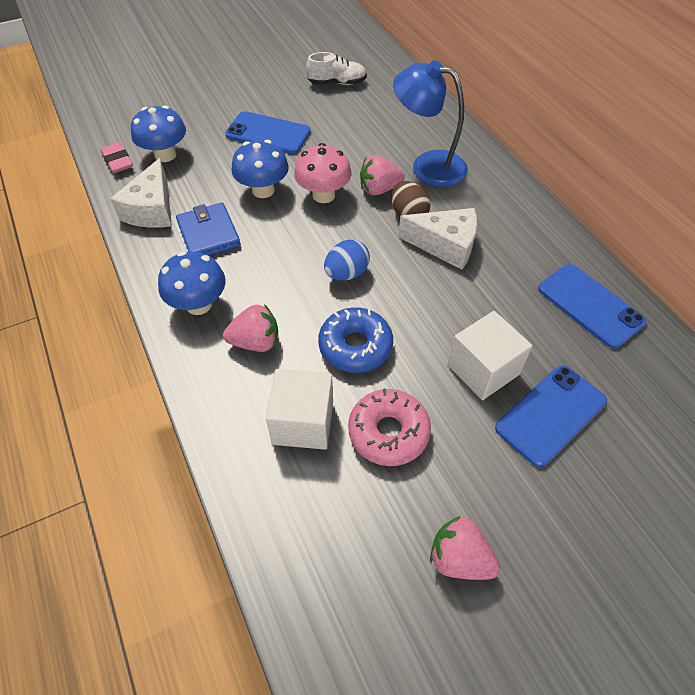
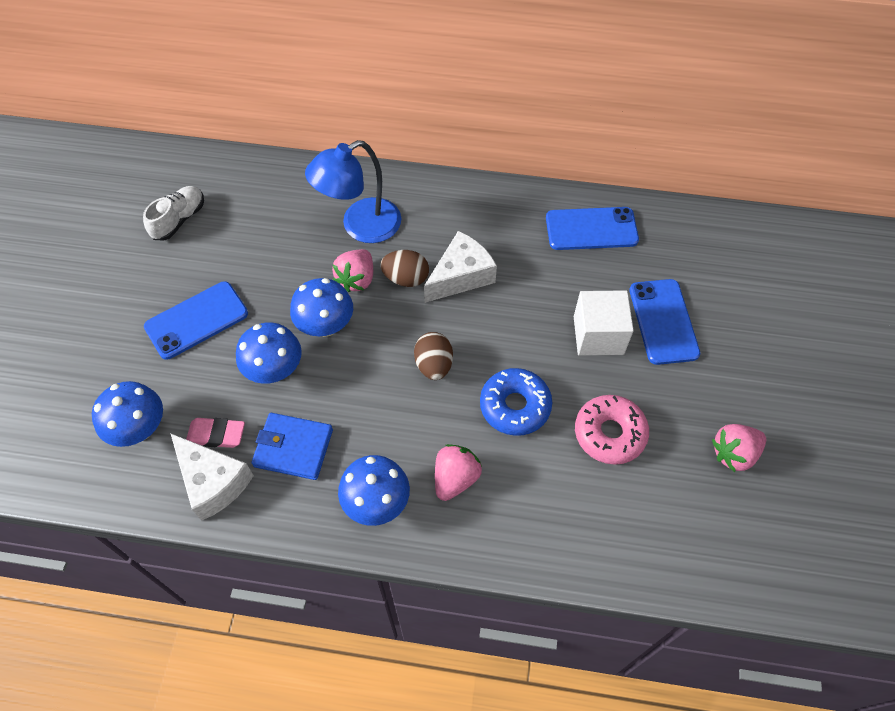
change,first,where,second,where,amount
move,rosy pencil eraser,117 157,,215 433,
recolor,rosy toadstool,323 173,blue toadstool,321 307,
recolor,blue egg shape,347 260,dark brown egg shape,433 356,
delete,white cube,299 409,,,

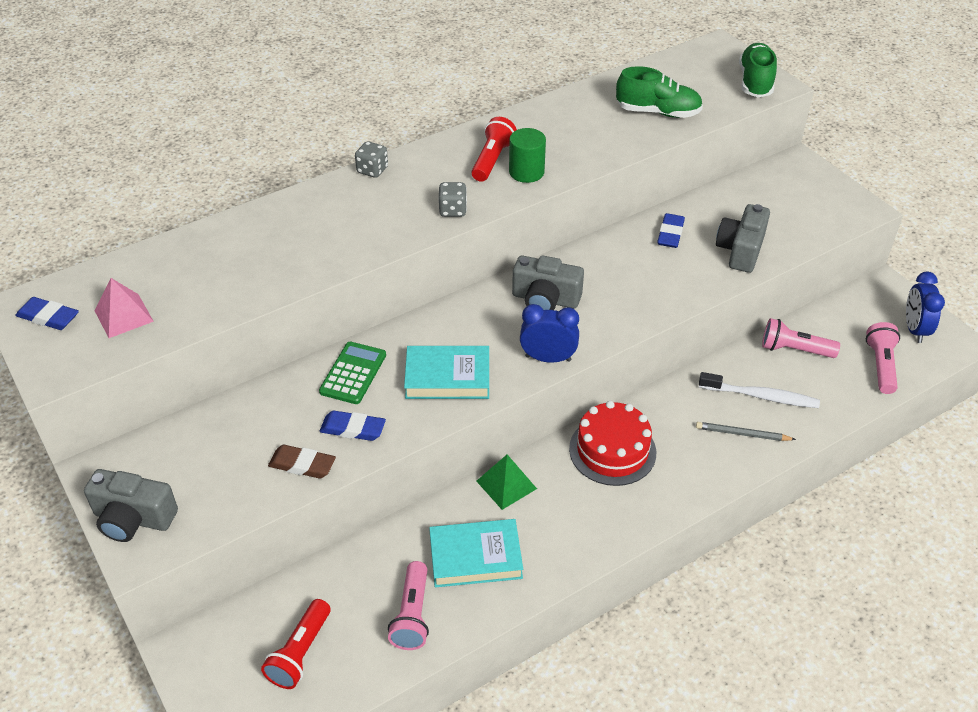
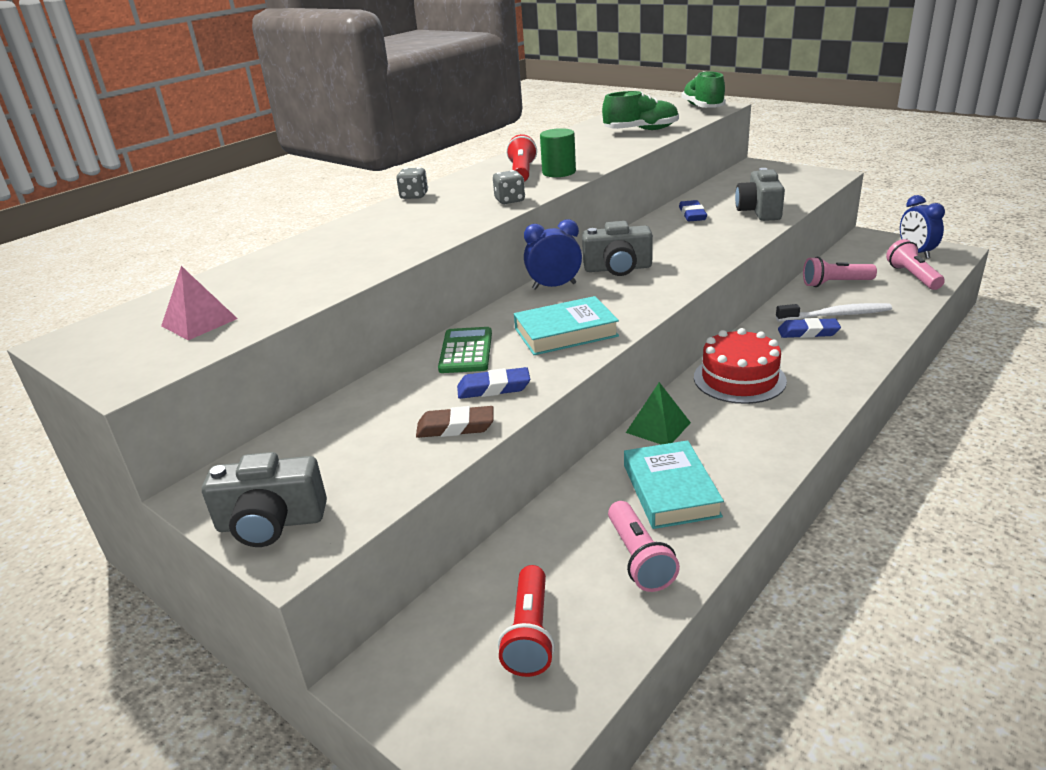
change,first,where,second,where,amount
move,blue clock,549 333,,553 254,
rotate,turquoise hardcover,476 553,,674 484,75 degrees counterclockwise
move,blue pencil eraser,47 313,,809 328,
delete,ash-grey lead pencil,746 431,,,

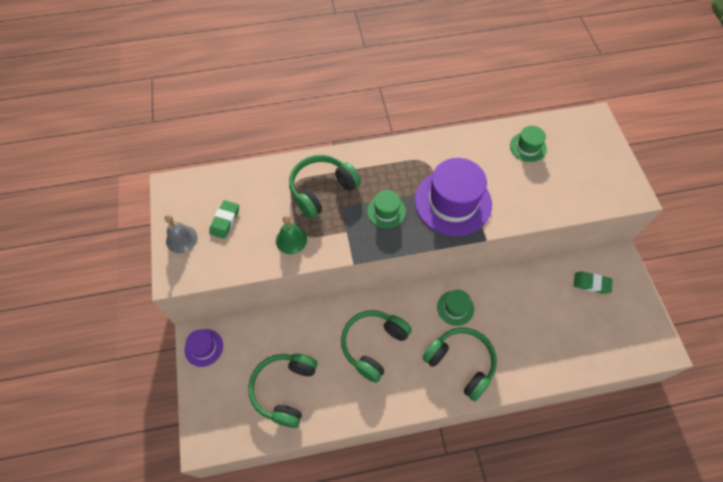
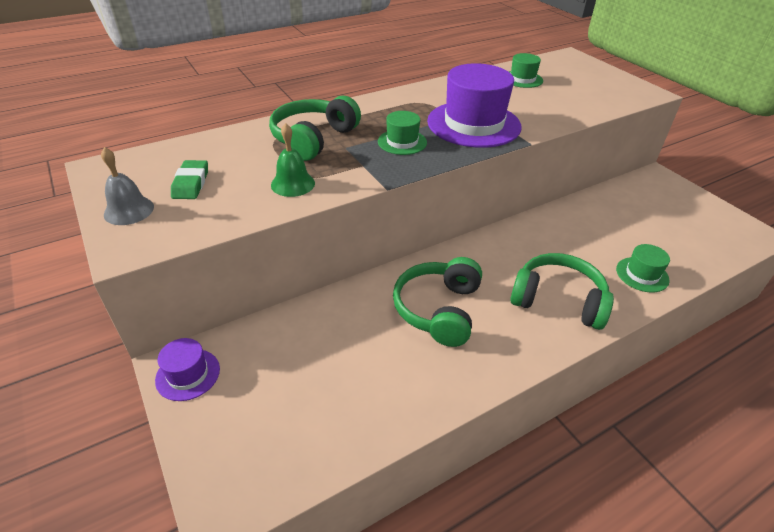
change,first,where,second,where,amount
move,green hat,455 308,,643 268,
delete,green headphones,282 391,,,
delete,green pencil eraser,593 283,,,

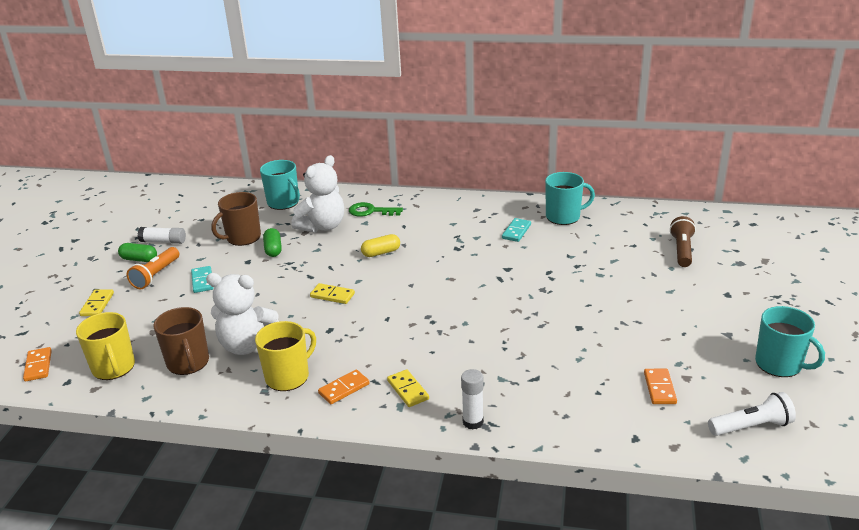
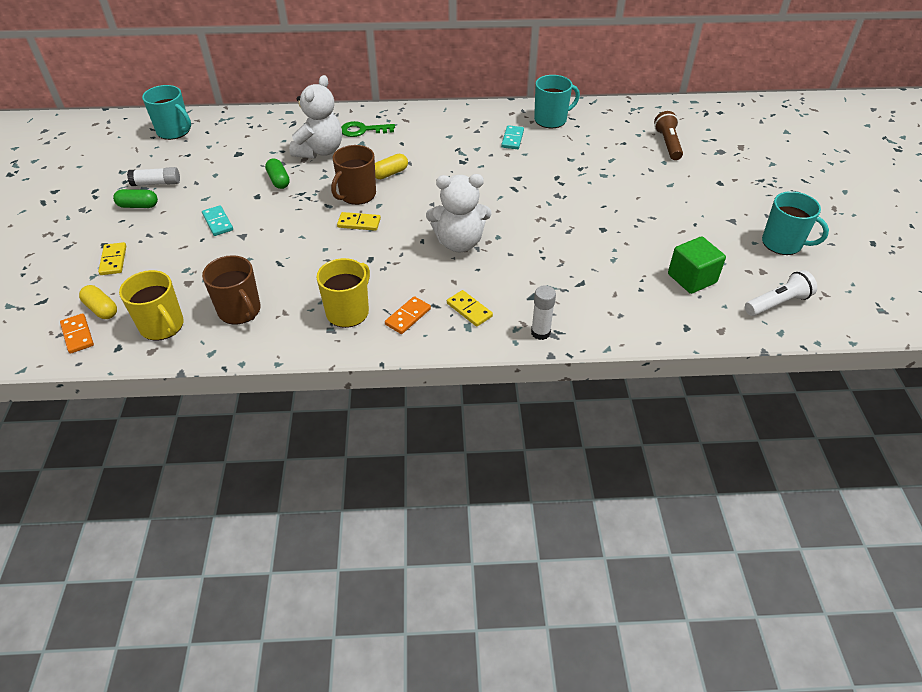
change,first,where,second,where,amount
insert,,,golden pill shape,98 302,
move,turquoise coffee mug,280 185,,166 112,
move,dark brown coffee mug,236 219,,353 175,
move,white teddy bear,242 314,,459 213,
replace,orange-coloured domino piece,660 386,green cube,697 265,
delete,orange-coloured flashlight,153 268,,,

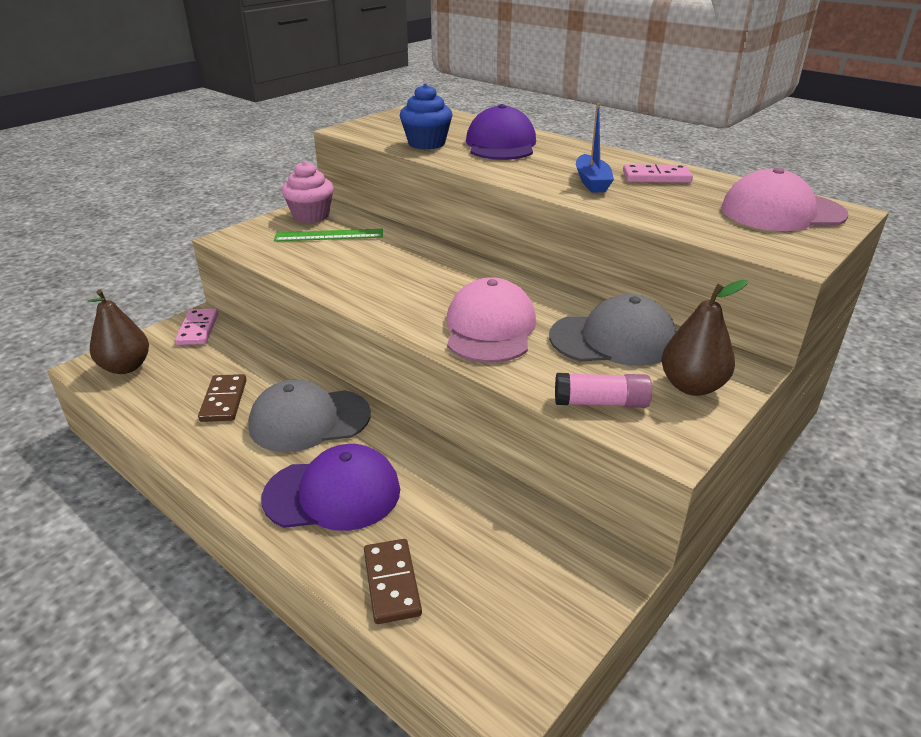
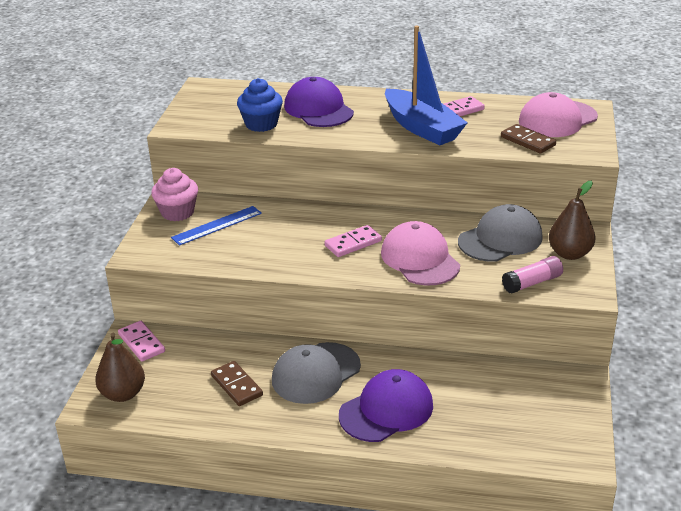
change,first,where,second,where,amount
recolor,green ruler,328 235,blue ruler,216 226,
insert,,,rosy domino piece,353 241,
resize,blue toy boat,595 148,,426 85,x1.82
move,dark brown domino piece,393 581,,528 139,

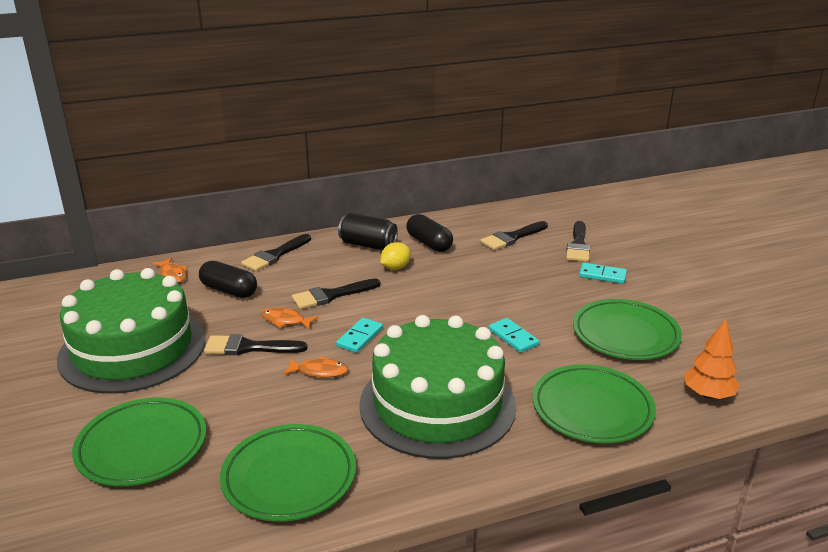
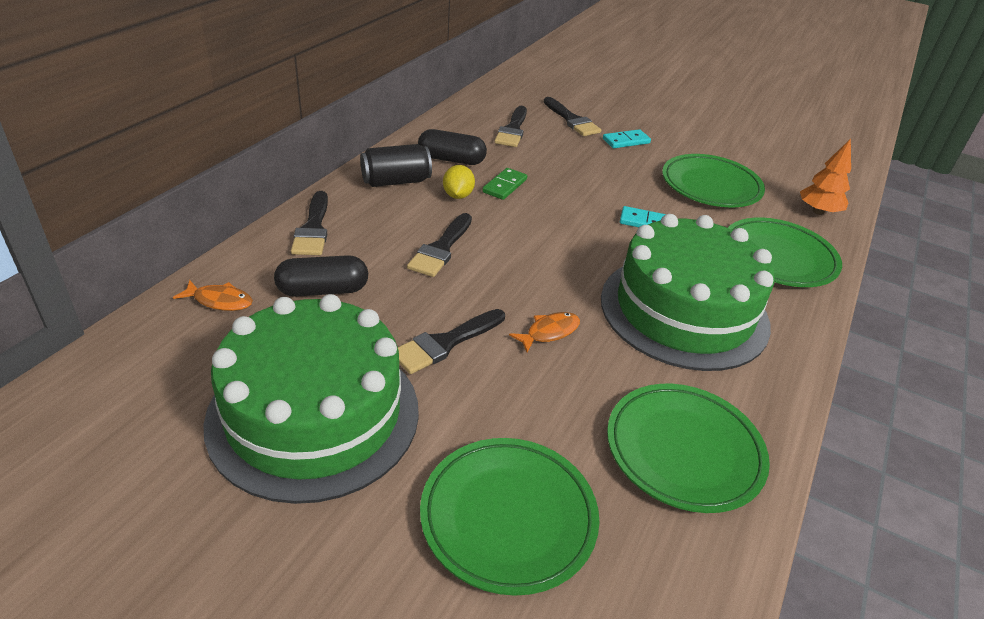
change,first,where,second,where,amount
insert,,,green domino piece,504 184,
delete,orange-coloured toy fish,290 318,,,
delete,turquoise domino piece,359 335,,,

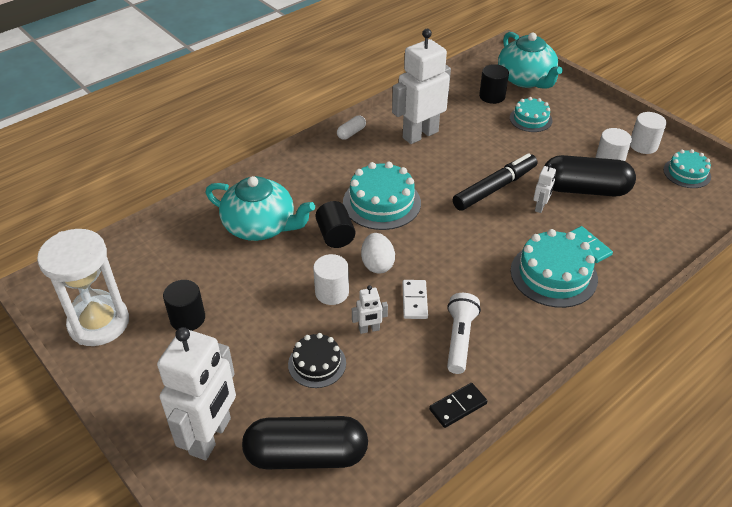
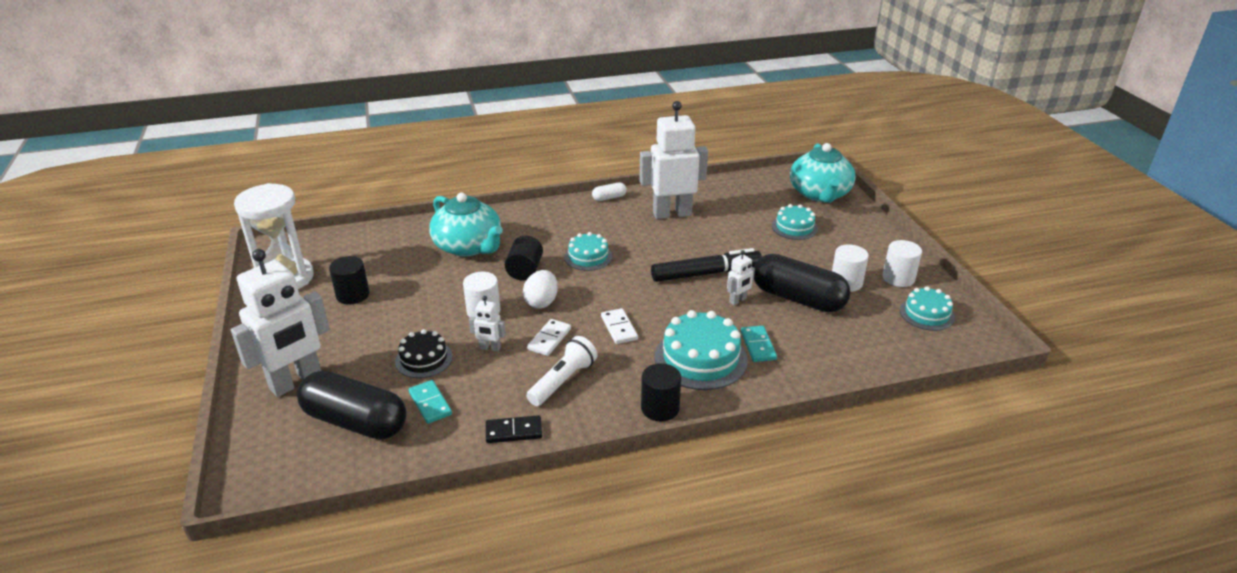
change,first,where,second,where,amount
insert,,,turquoise domino piece,430 402,
resize,turquoise gateau,382 196,,588 251,x0.61
insert,,,white domino piece,619 326,
move,black solid cylinder,494 84,,661 392,

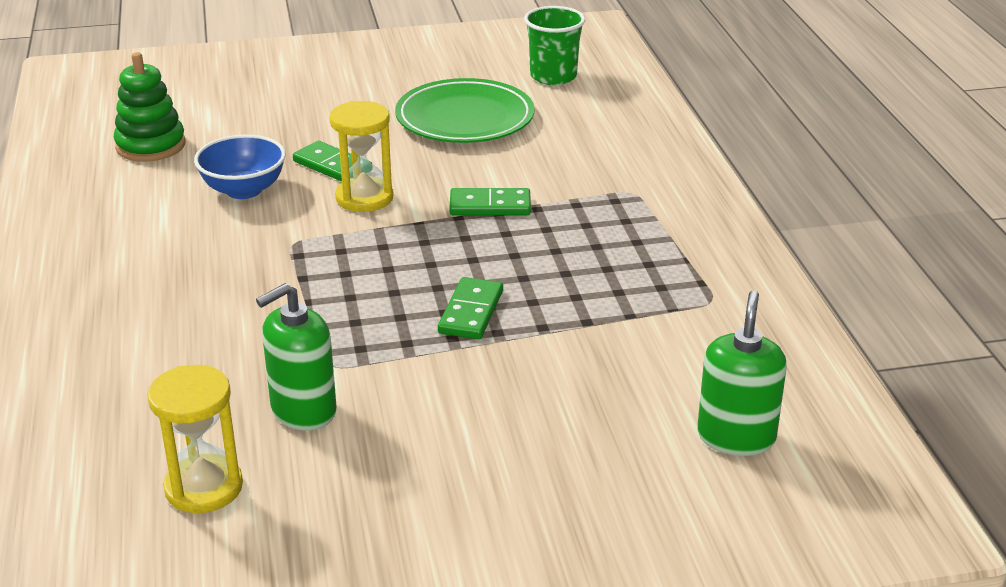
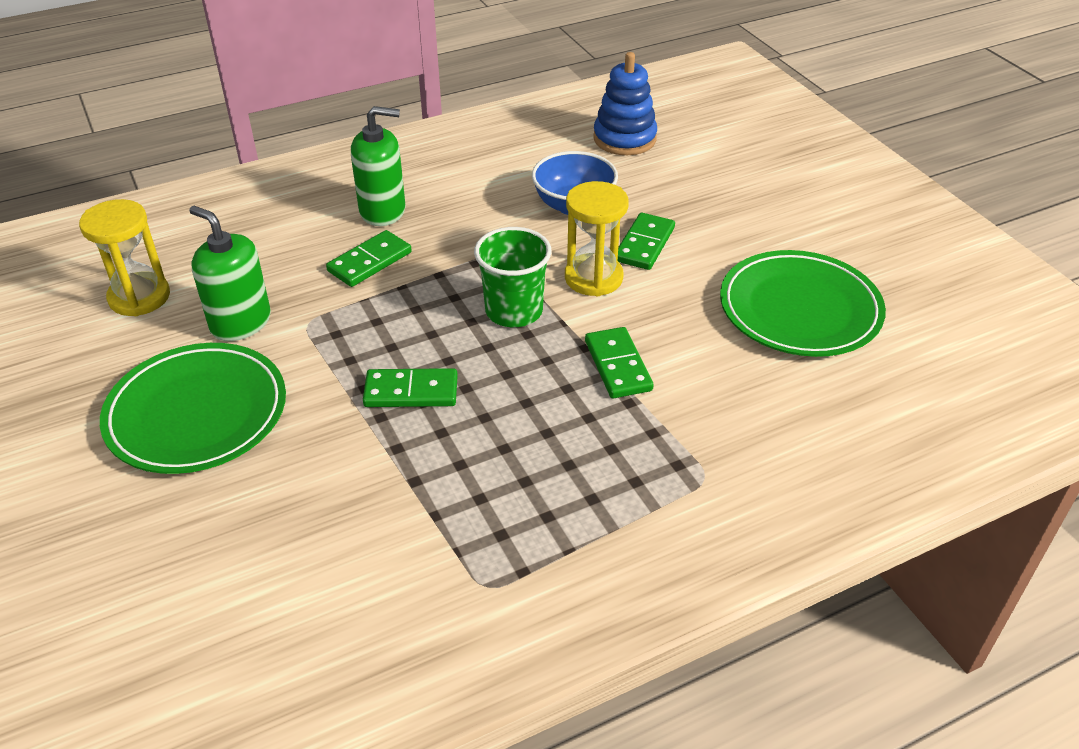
change,first,where,second,where,amount
insert,,,green dinner plate,193 408,
insert,,,green domino piece,369 258,
move,green pump bottle,742 373,,378 166,
move,green cup,554 45,,513 277,
recolor,green stacking toy,150 107,blue stacking toy,625 103,

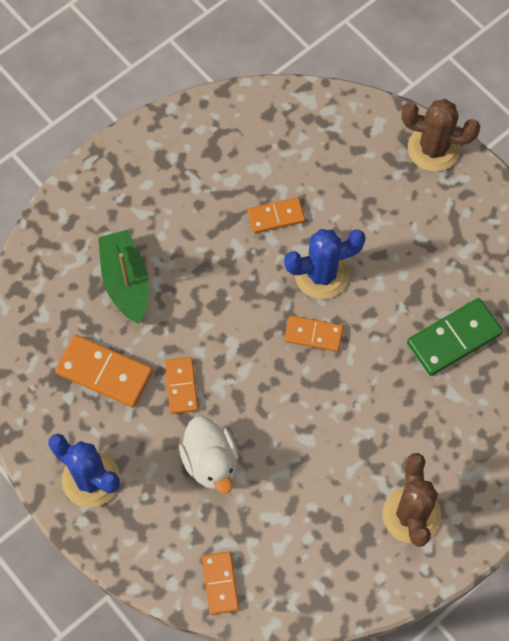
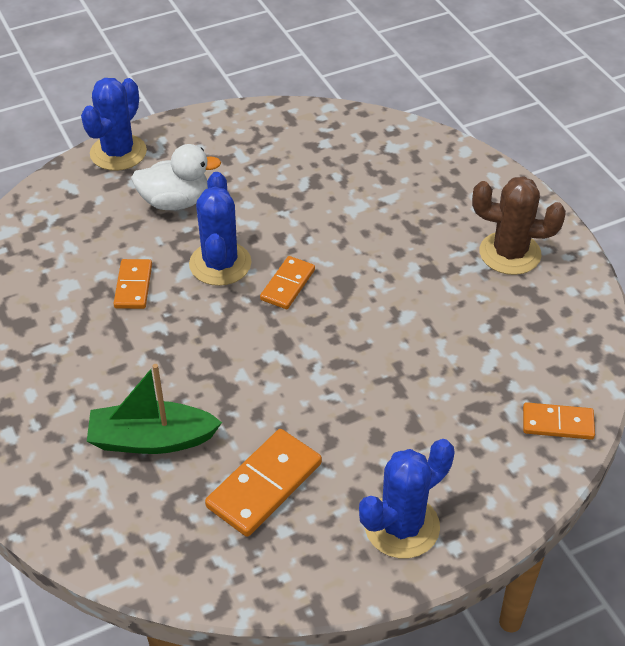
change,first,where,second,where,amount
recolor,dark brown saguaro cactus,440 135,blue saguaro cactus,114 124,
move,white toy duck,208 455,,176 177,
delete,orange-coloured domino piece,181 385,,,
delete,green domino piece,455 337,,,

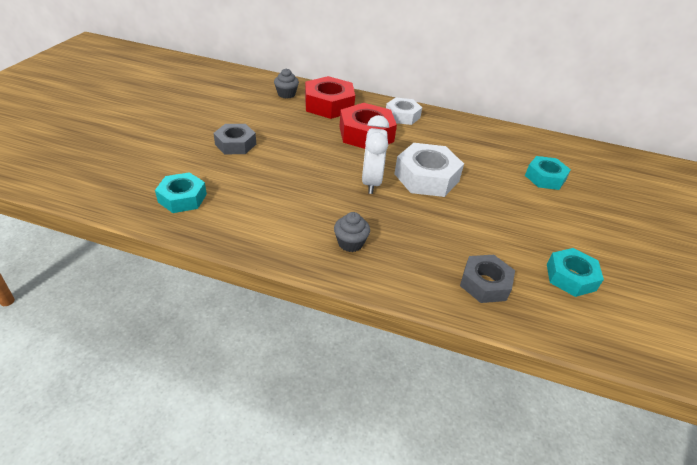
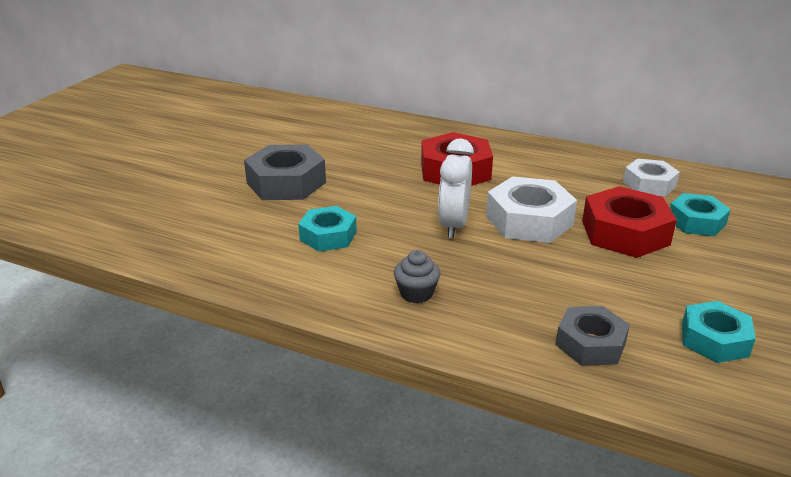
change,first,where,second,where,amount
resize,ash-grey hexagon nut,234 139,,285 172,x1.55
move,turquoise hexagon nut,181 192,,327 229,
move,crimson hexagon nut,330 97,,629 222,
move,white hexagon nut,404 111,,651 177,
delete,ash-grey muffin,286 83,,,

